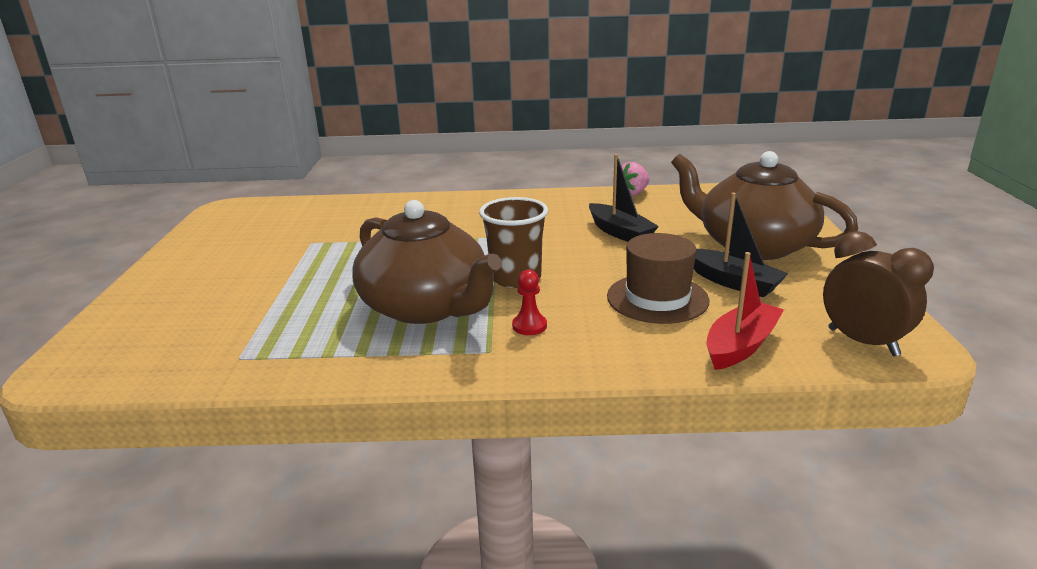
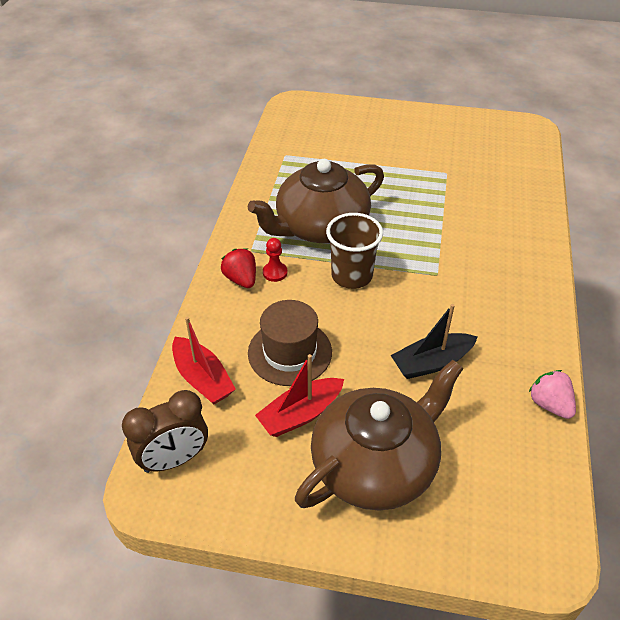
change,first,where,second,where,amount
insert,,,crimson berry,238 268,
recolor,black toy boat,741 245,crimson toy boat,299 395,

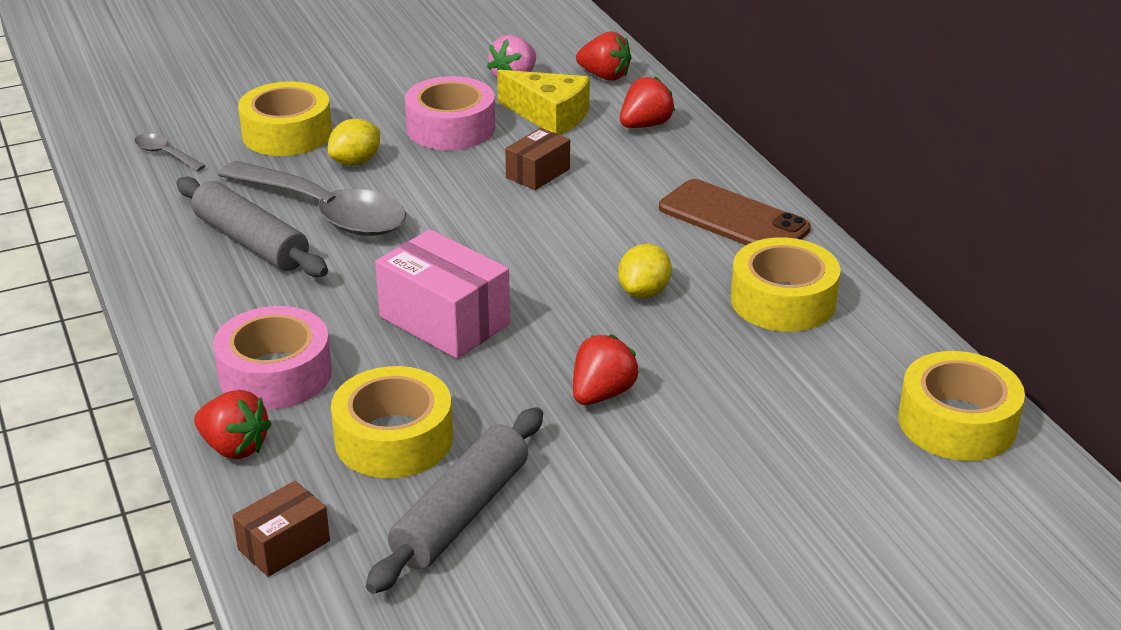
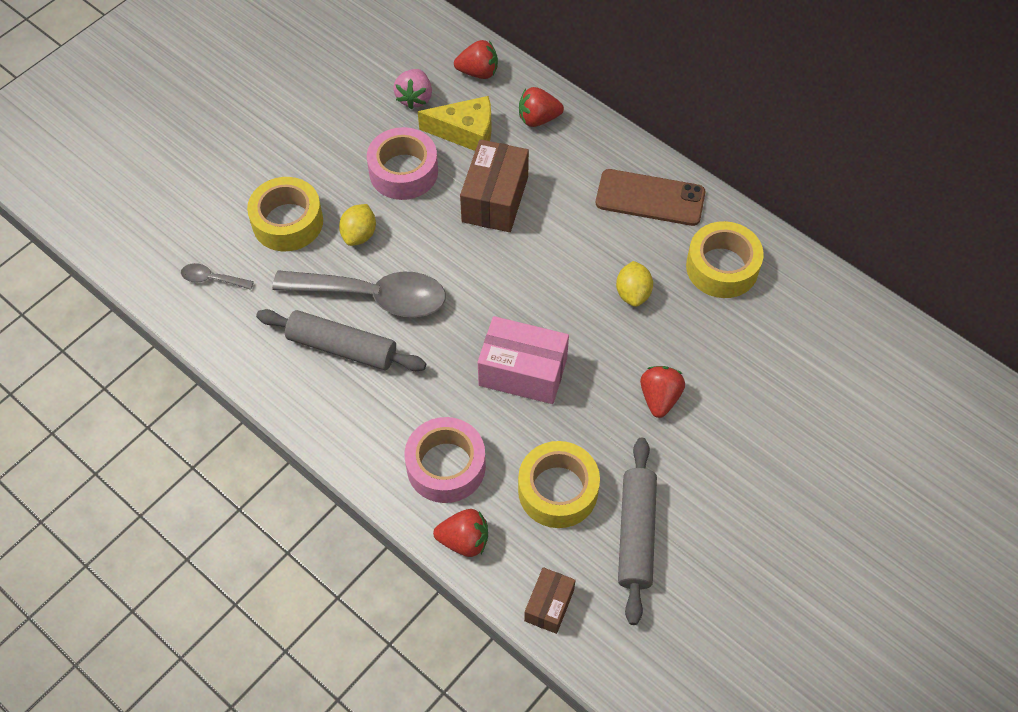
change,first,where,second,where,amount
resize,dark brown box,537 159,,494 185,x1.73
rotate,crimson berry,647 102,,541 107,120 degrees counterclockwise
delete,golden tape,961 406,,,

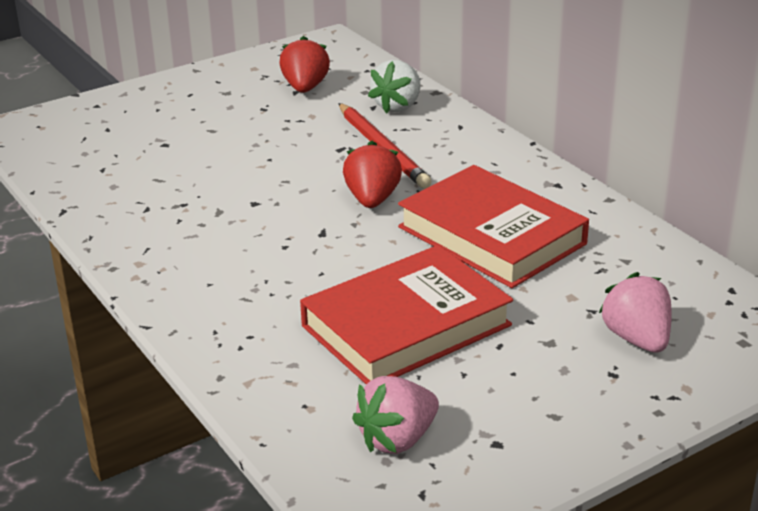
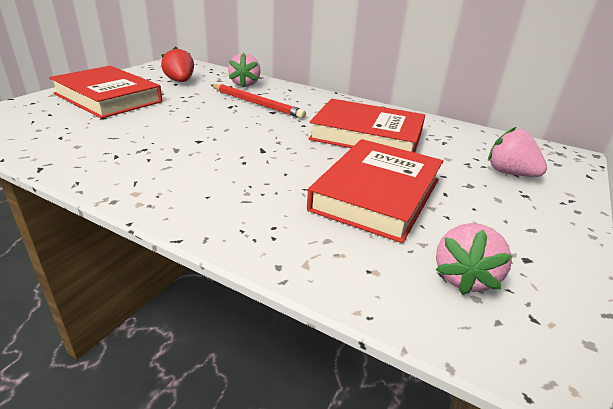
change,first,where,second,where,amount
insert,,,crimson hardcover,105 92,
recolor,white berry,394 87,rosy berry,244 70,
delete,crimson berry,372 174,,,

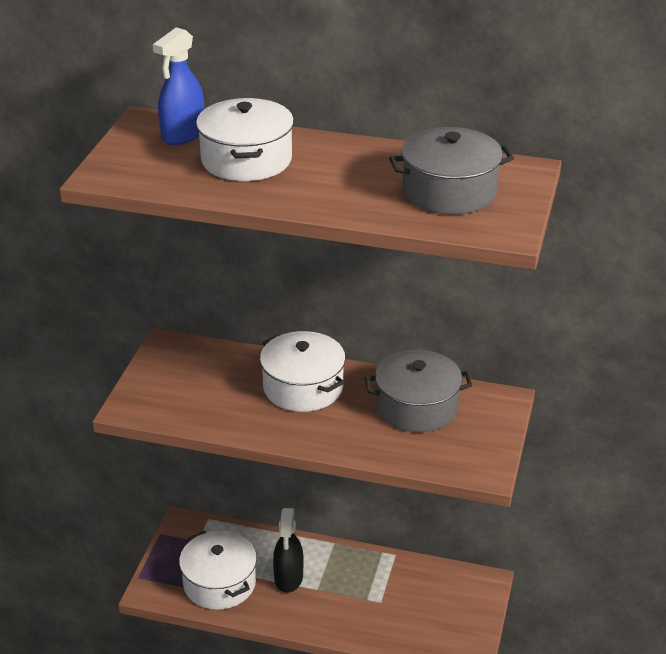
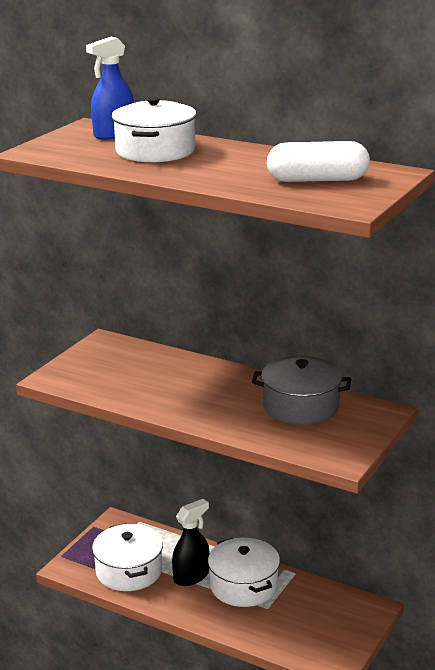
change,first,where,second,where,amount
rotate,black spray cleaner,288 550,,191 542,150 degrees counterclockwise
move,white cooking pot,303 371,,244 572,
replace,ash-grey cooking pot,451 171,white pill shape,318 161,

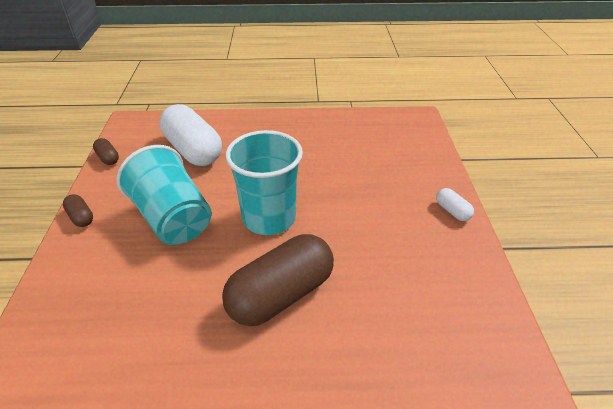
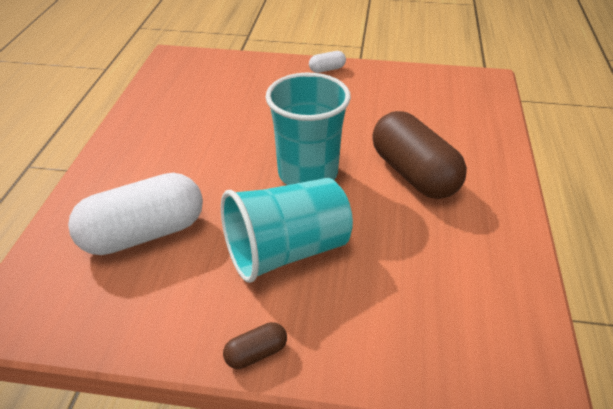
change,first,where,second,where,amount
delete,dark brown pill shape,106 151,,,

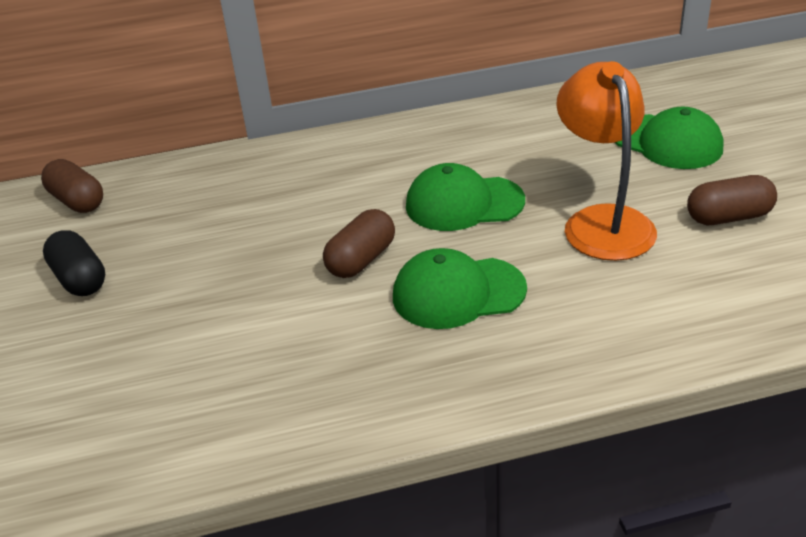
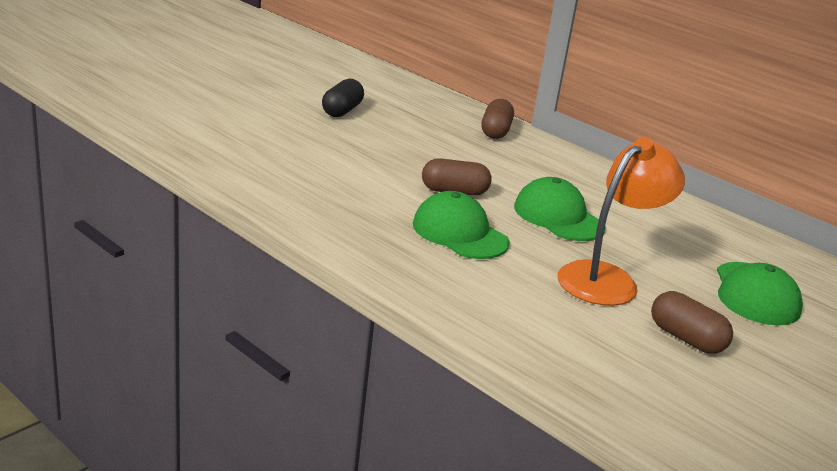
change,first,where,second,where,amount
move,dark brown pill shape,72 186,,498 119,

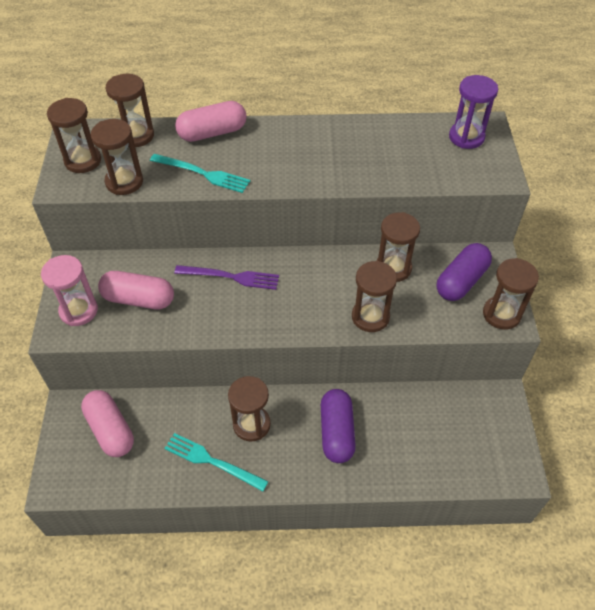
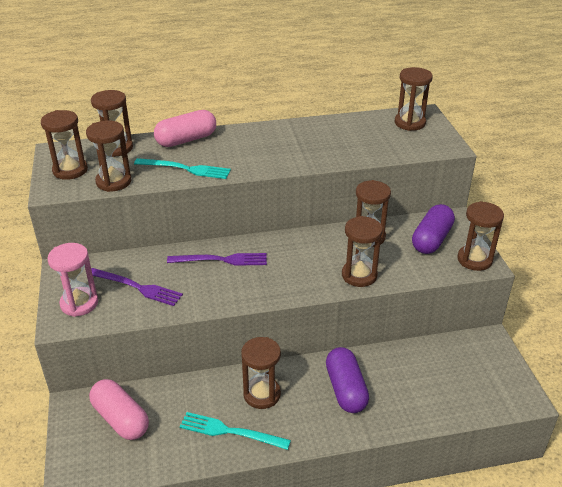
change,first,where,second,where,amount
replace,rosy pill shape,136 290,violet table fork,137 287,
recolor,violet sandglass,473 112,dark brown sandglass,414 99,

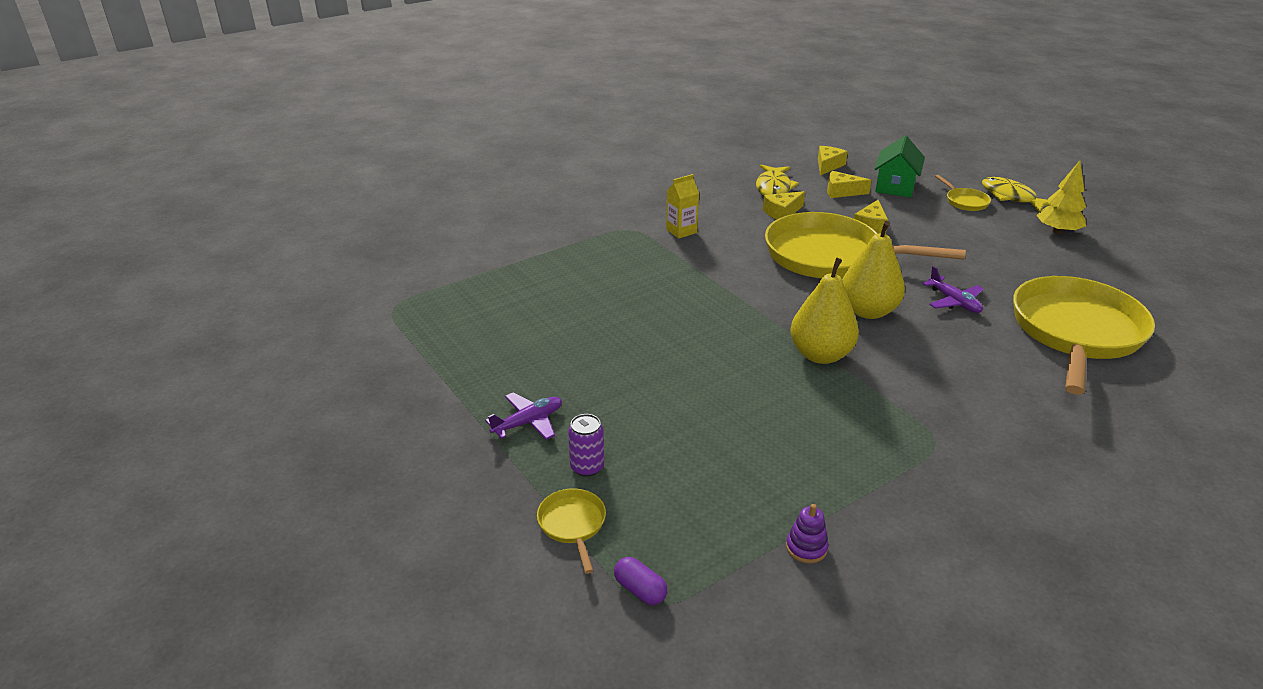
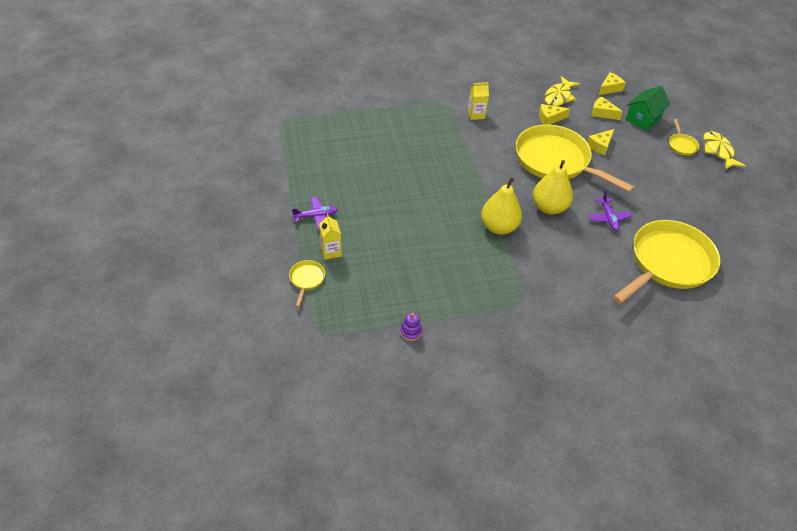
change,first,where,second,where,amount
replace,violet soda can,586 445,golden milk carton,330 237,
delete,violet pill shape,640 581,,,
delete,golden toy tree,1061 197,,,

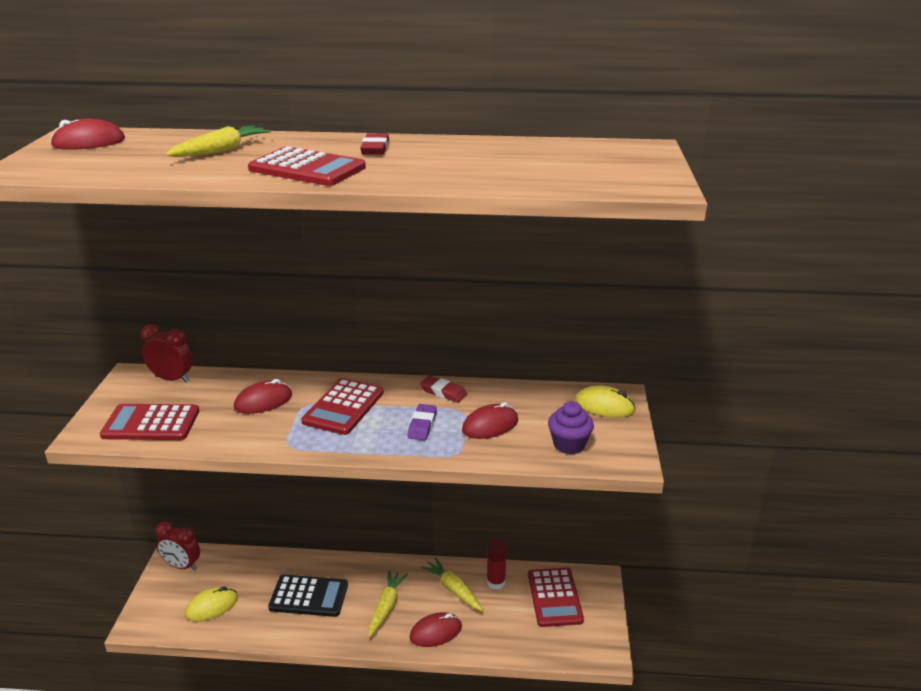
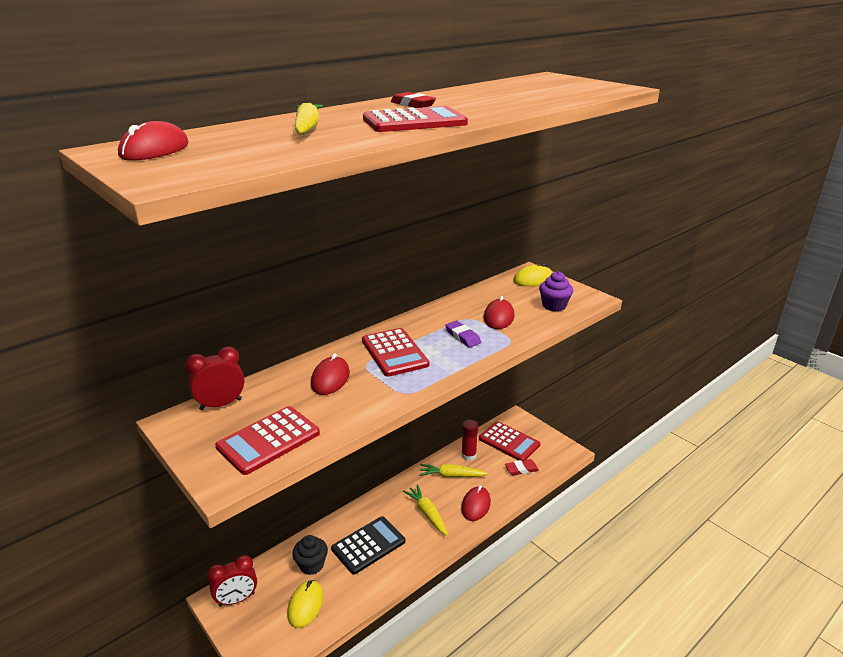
change,first,where,second,where,amount
insert,,,black muffin,310 555,
move,crimson pencil eraser,443 389,,522 467,

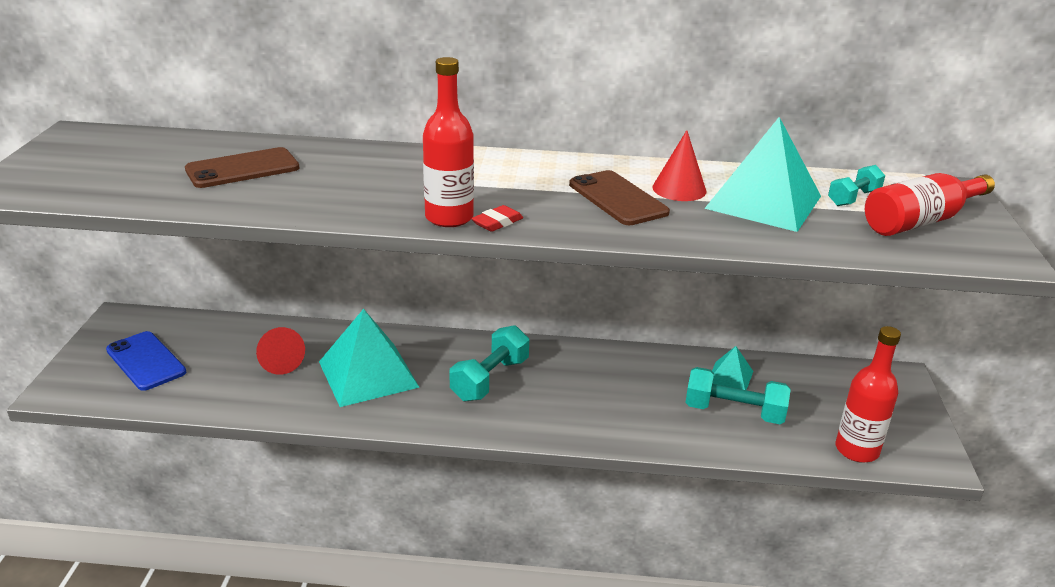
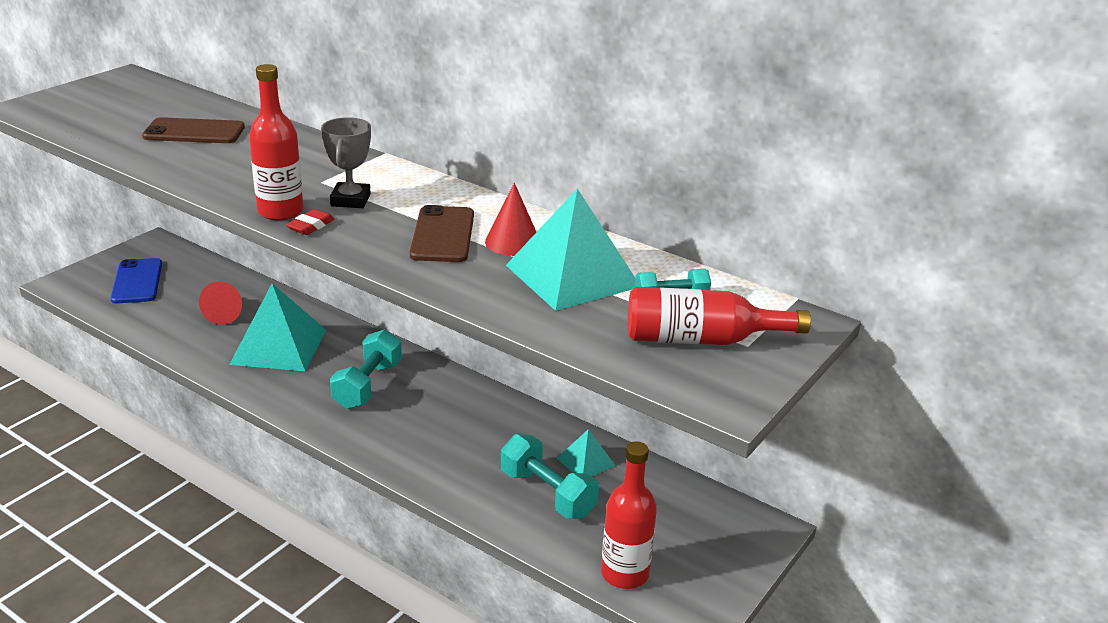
change,first,where,second,where,amount
rotate,crimson pencil eraser,497 218,,310 222,45 degrees counterclockwise
insert,,,ash-grey prize cup,346 162,
rotate,turquoise free weight,489 363,,366 369,45 degrees counterclockwise

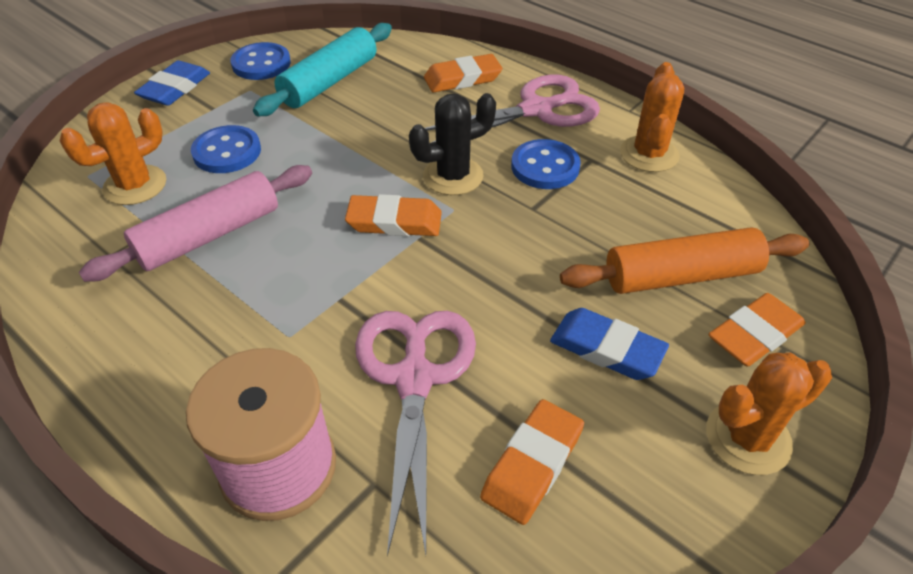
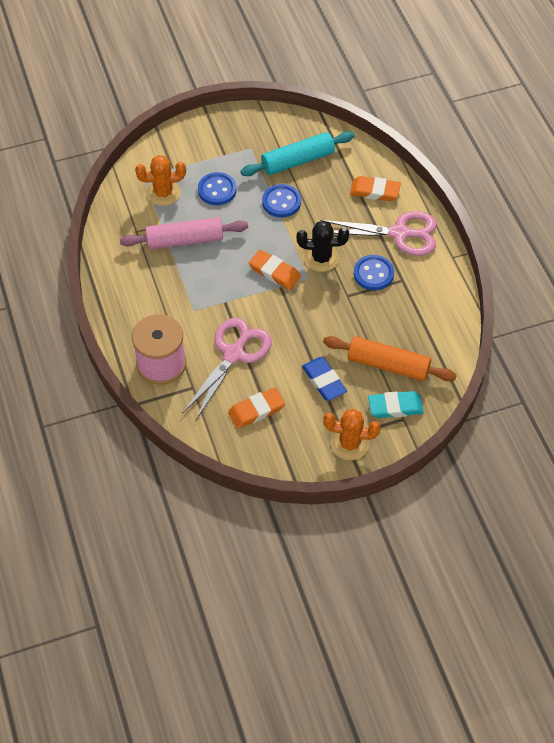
change,first,where,second,where,amount
move,blue shirt button,260 61,,281 201,
recolor,orange-coloured pencil eraser,757 330,turquoise pencil eraser,396 404,
delete,blue pencil eraser,172 83,,,
delete,orange-coloured saguaro cactus,652 117,,,

